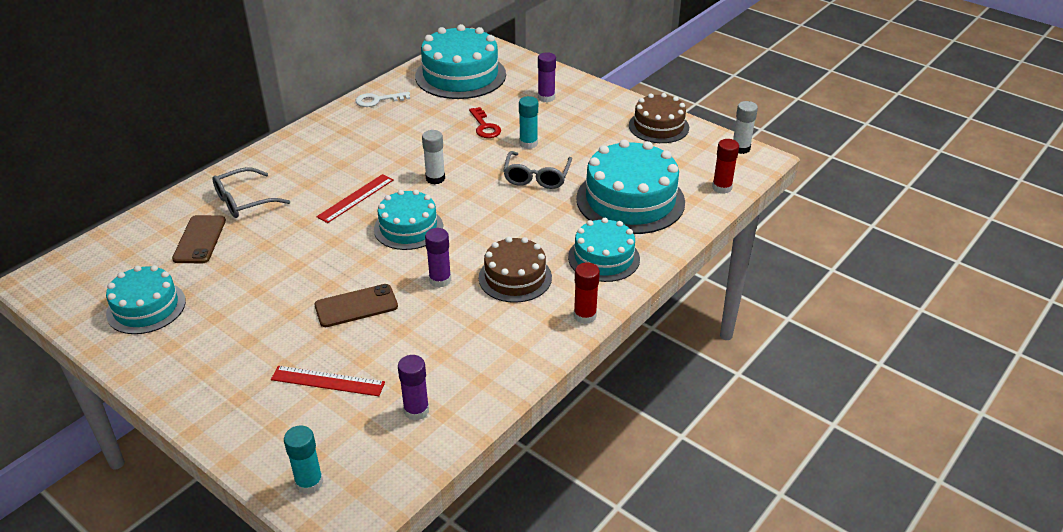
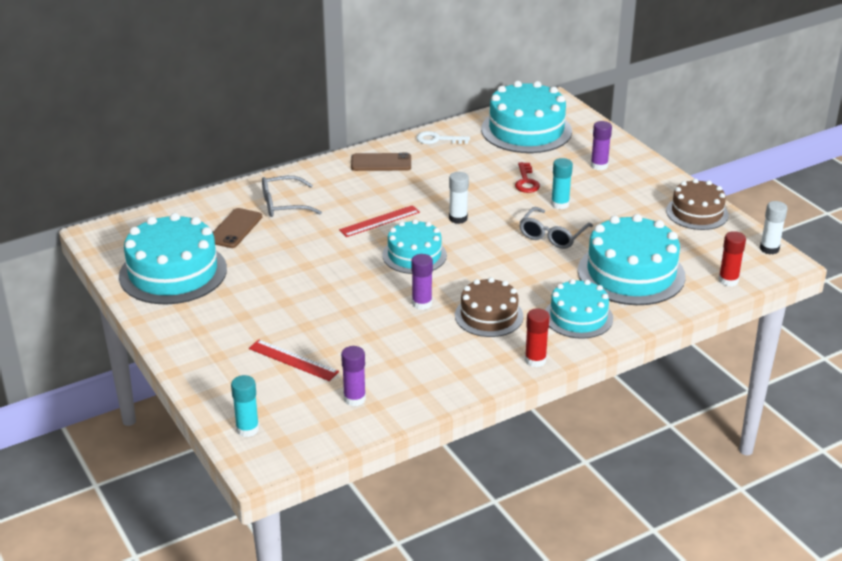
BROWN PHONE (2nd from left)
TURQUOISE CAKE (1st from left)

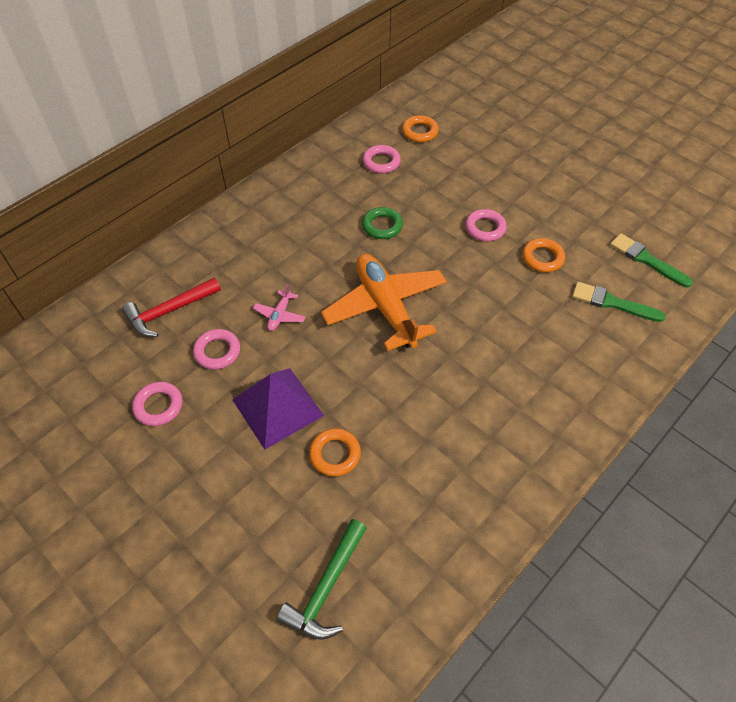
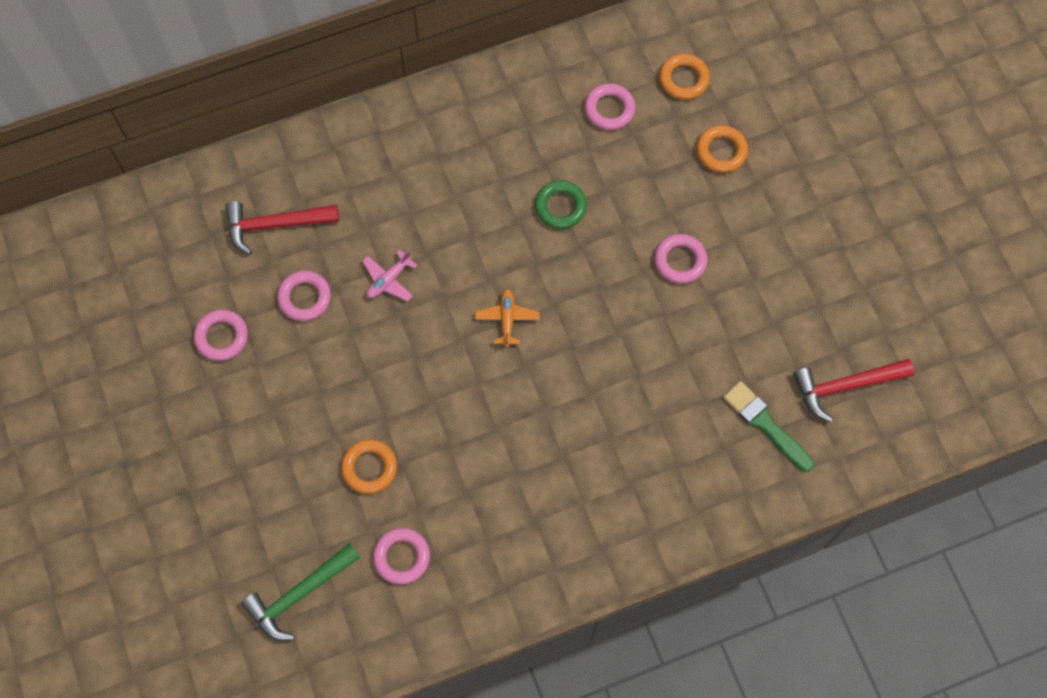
PURPLE PYRAMID
PINK RING (3rd from left)
ORANGE RING (3rd from left)
RED HAMMER (2nd from left)
ORANGE PLANE

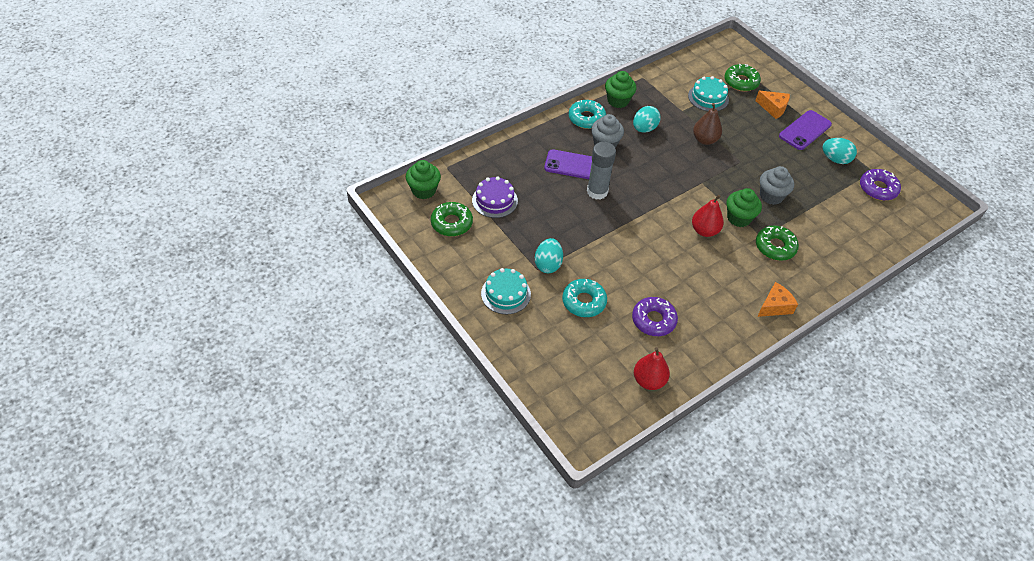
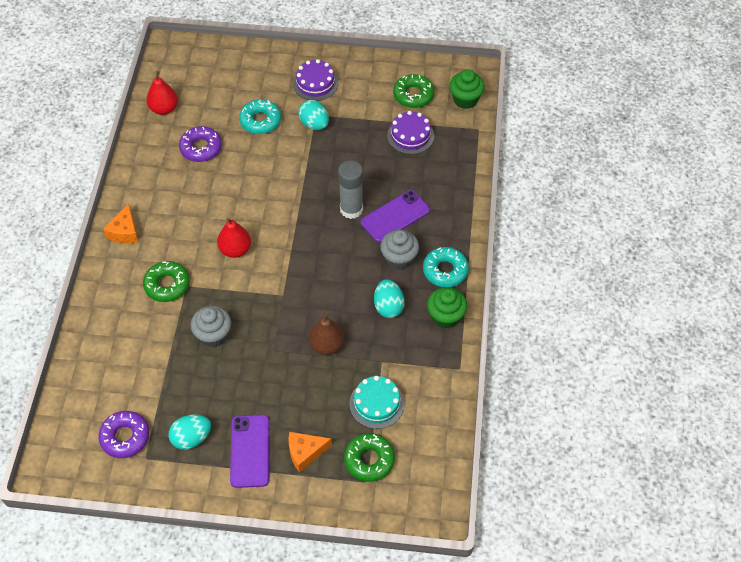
GREEN CUPCAKE (3rd from left in the first image)
PURPLE CAKE (1st from left)

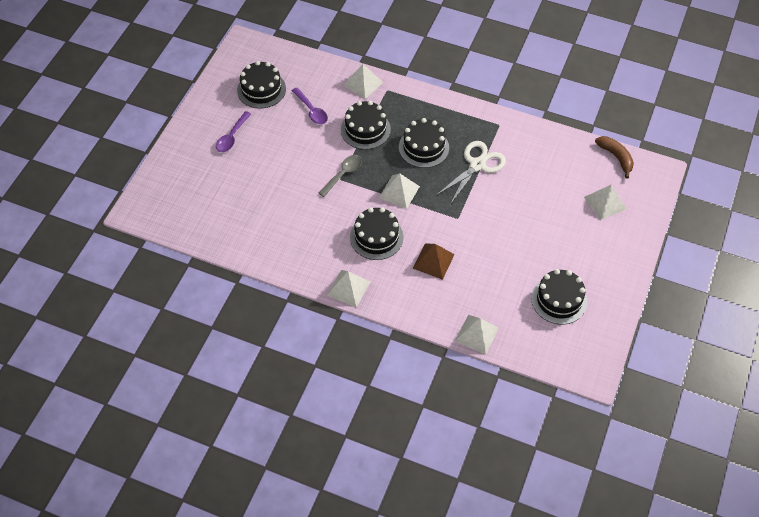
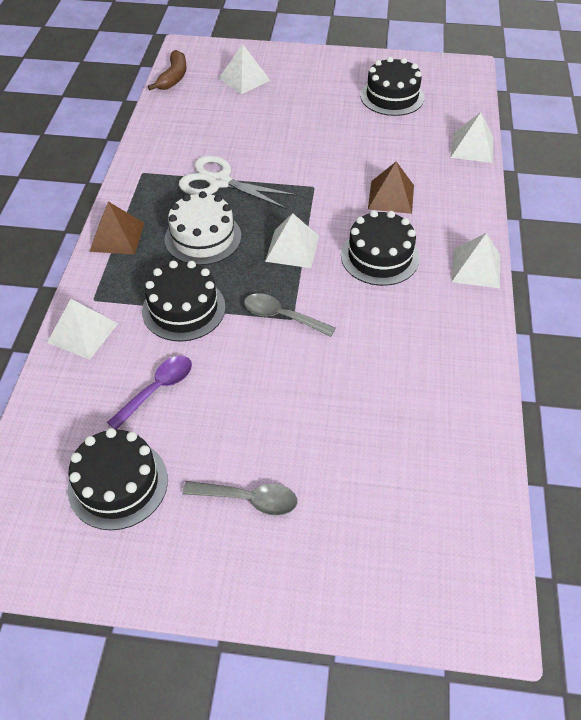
BROWN PYRAMID (1st from left)
GREY SPOON (1st from left)
WHITE CAKE
BROWN BANANA

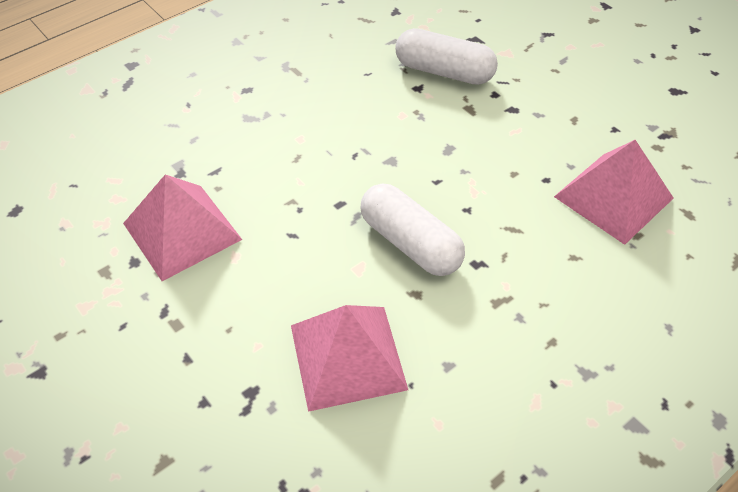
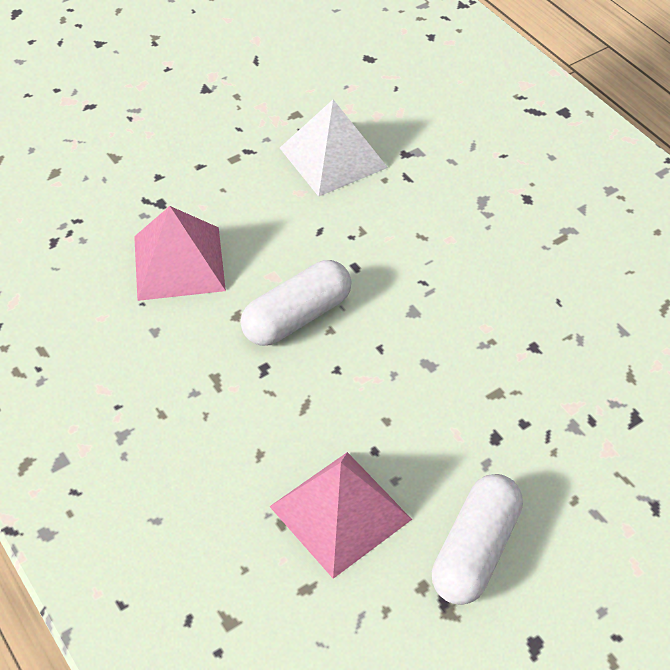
WHITE CAPSULE (2nd from left)
WHITE PYRAMID

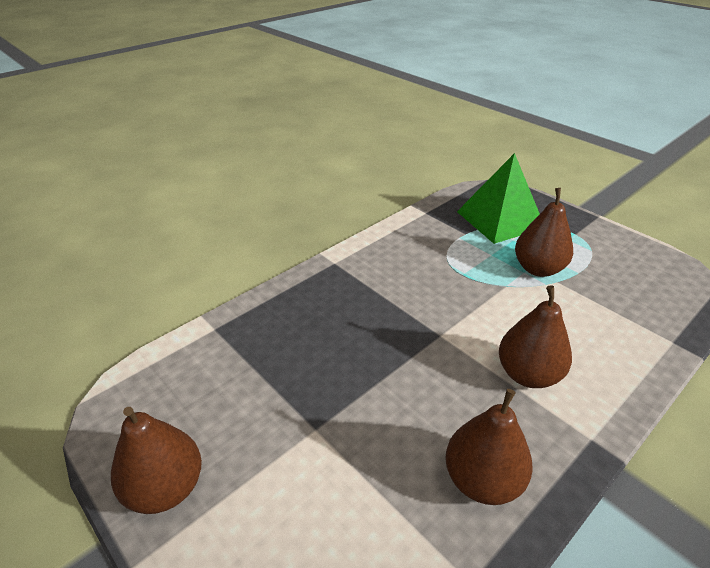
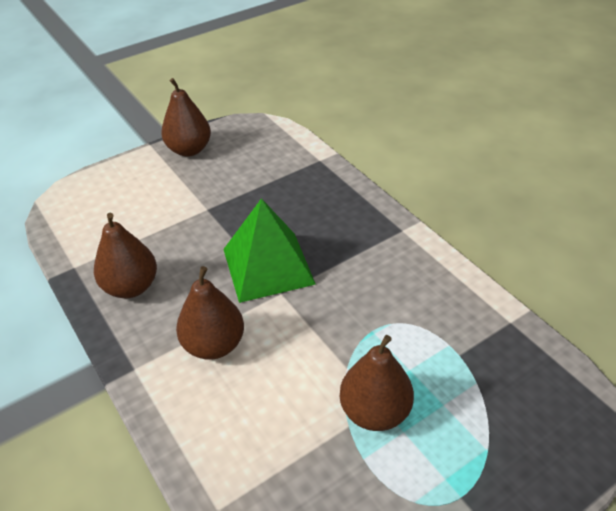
GREEN PYRAMID

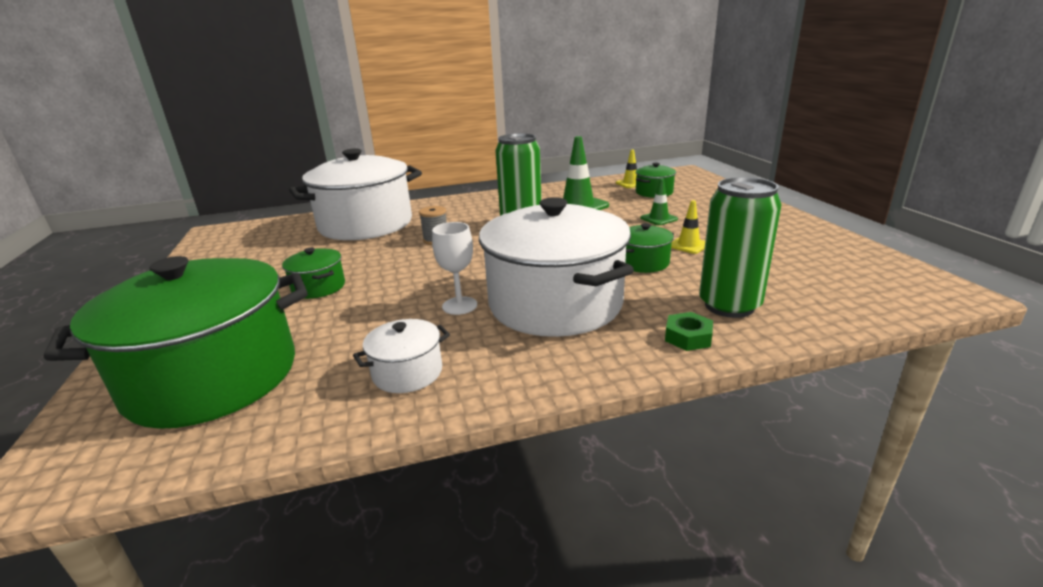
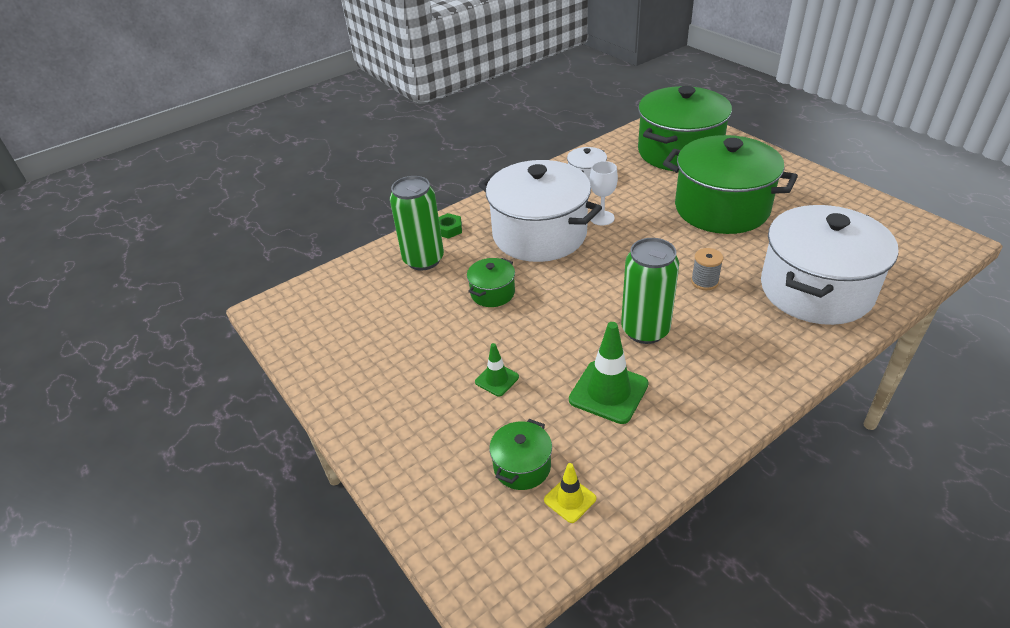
YELLOW TRAFFIC CONE (2nd from left in the first image)
GREEN POT (4th from left)

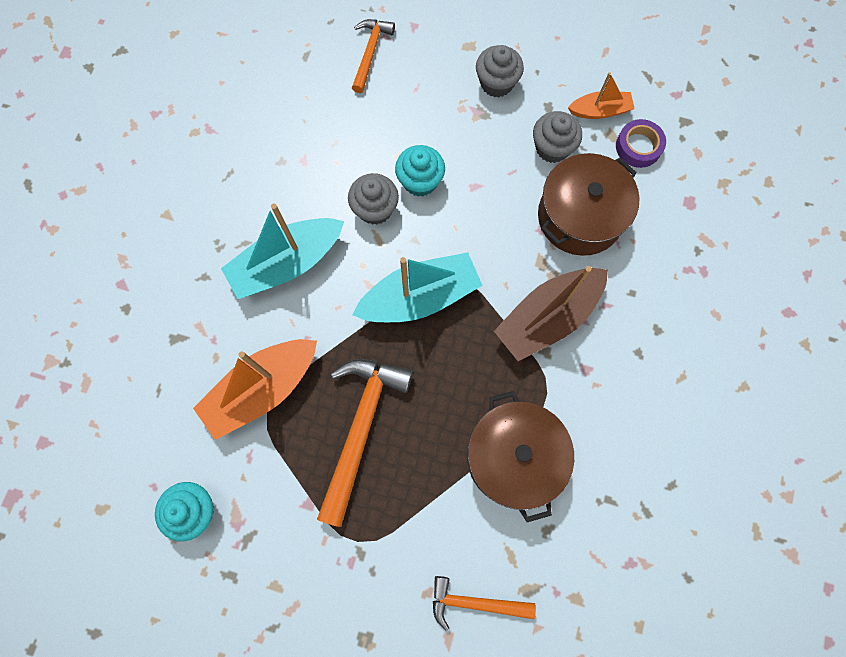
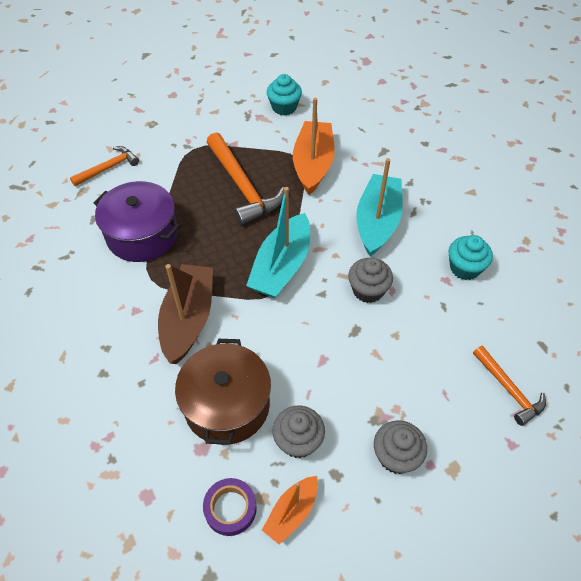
TURQUOISE CUPCAKE (2nd from left)
PURPLE POT

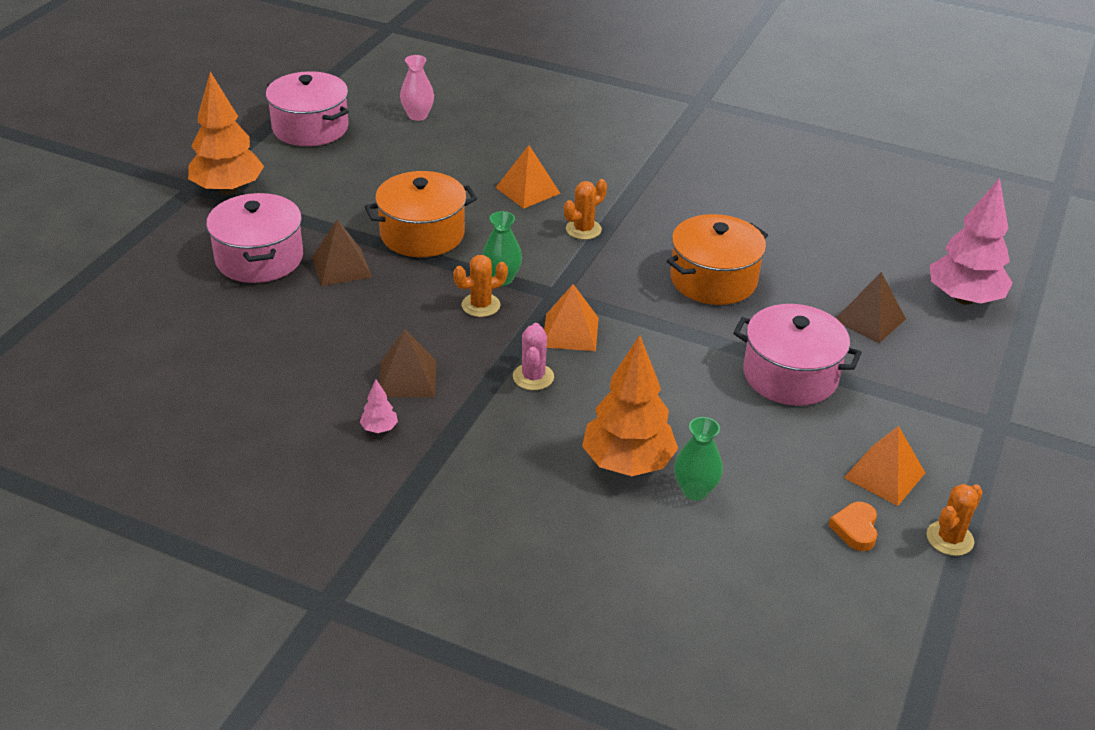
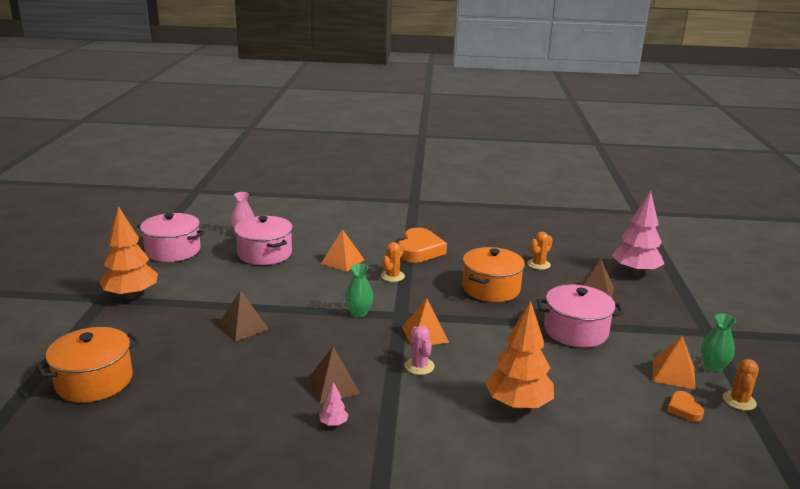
ORANGE HEART (1st from left)
PINK POT (2nd from left)
ORANGE POT (1st from left)
ORANGE CACTUS (2nd from left)
GREEN VASE (2nd from left)

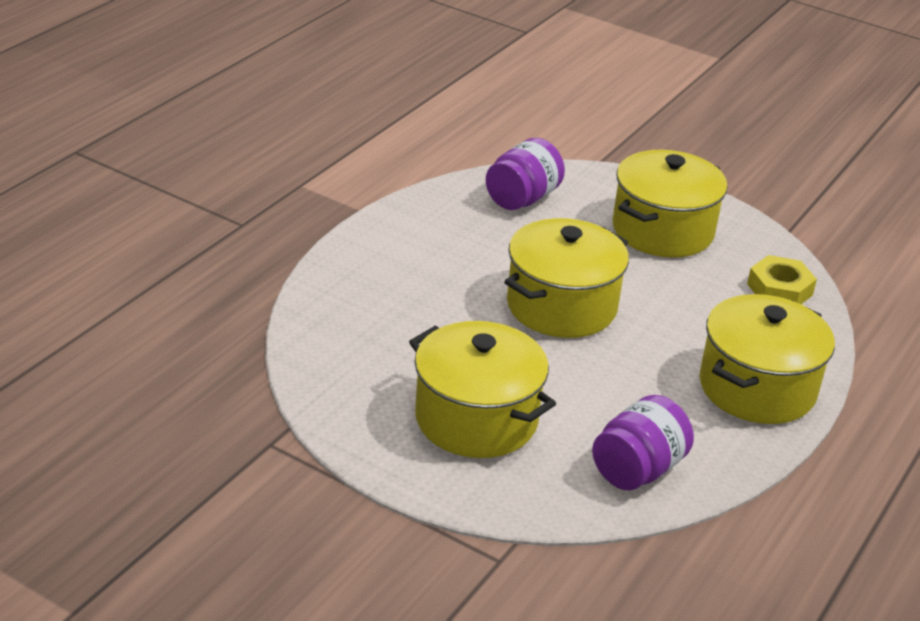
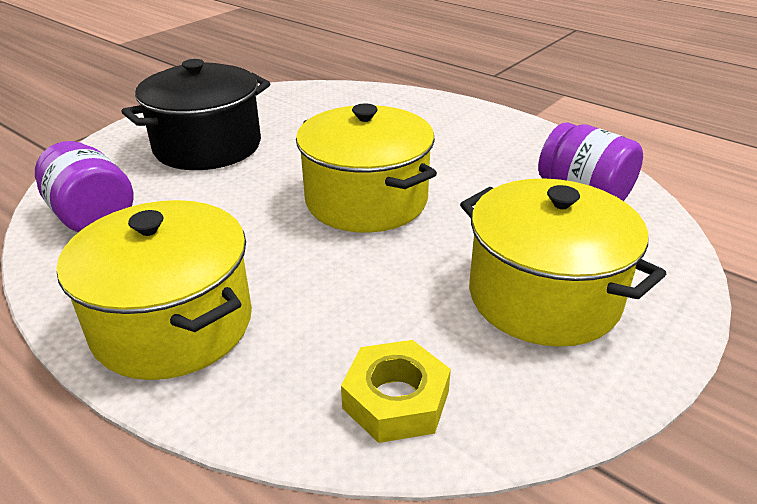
BLACK POT

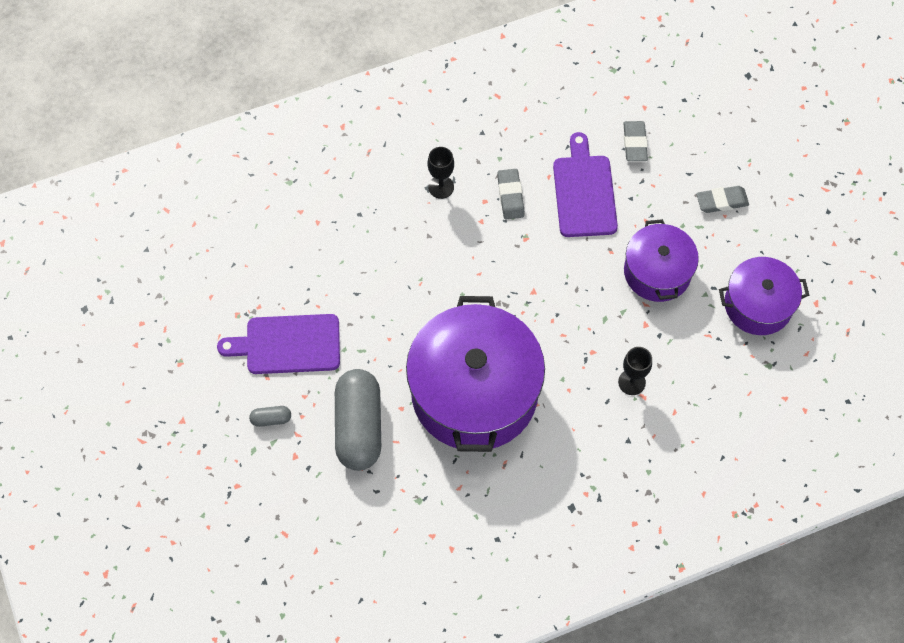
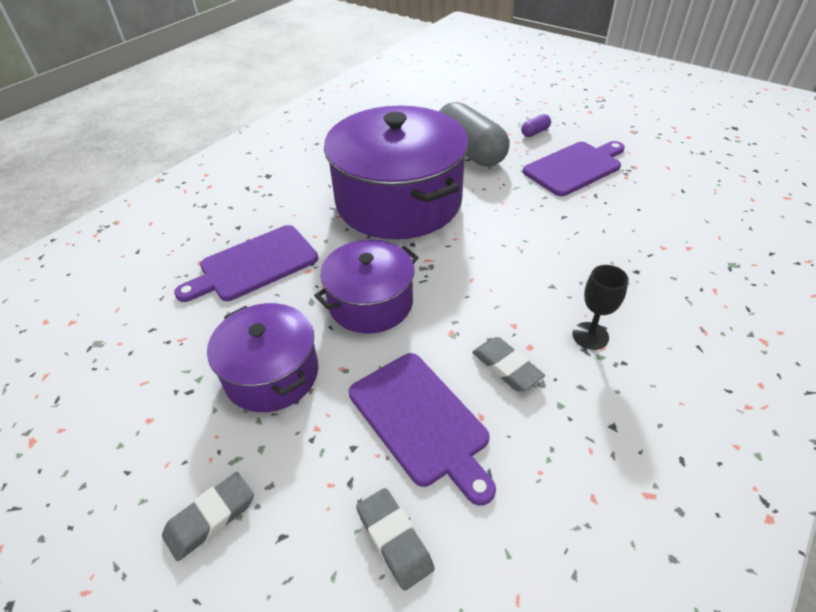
PURPLE POT (2nd from left)
PURPLE CUTTING BOARD (1st from left)
PURPLE CAPSULE

